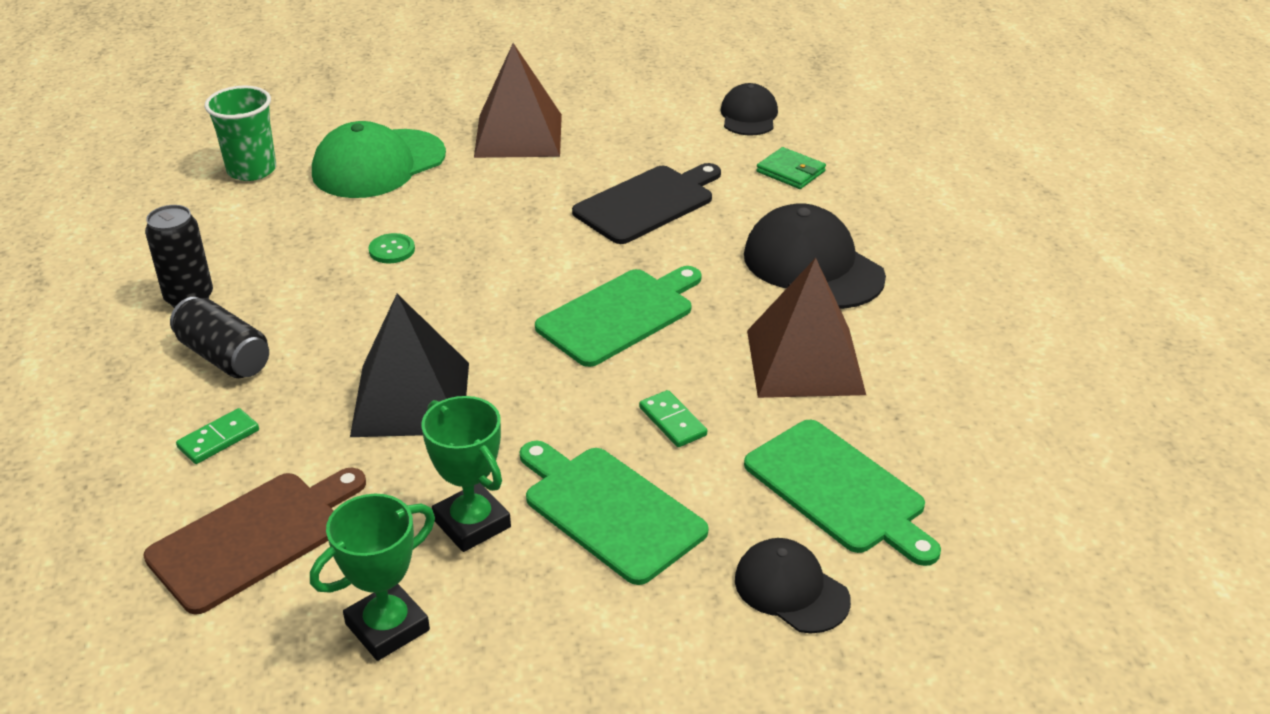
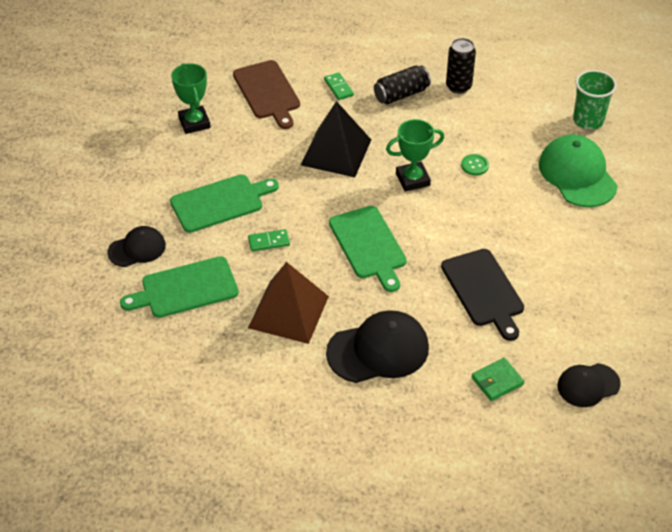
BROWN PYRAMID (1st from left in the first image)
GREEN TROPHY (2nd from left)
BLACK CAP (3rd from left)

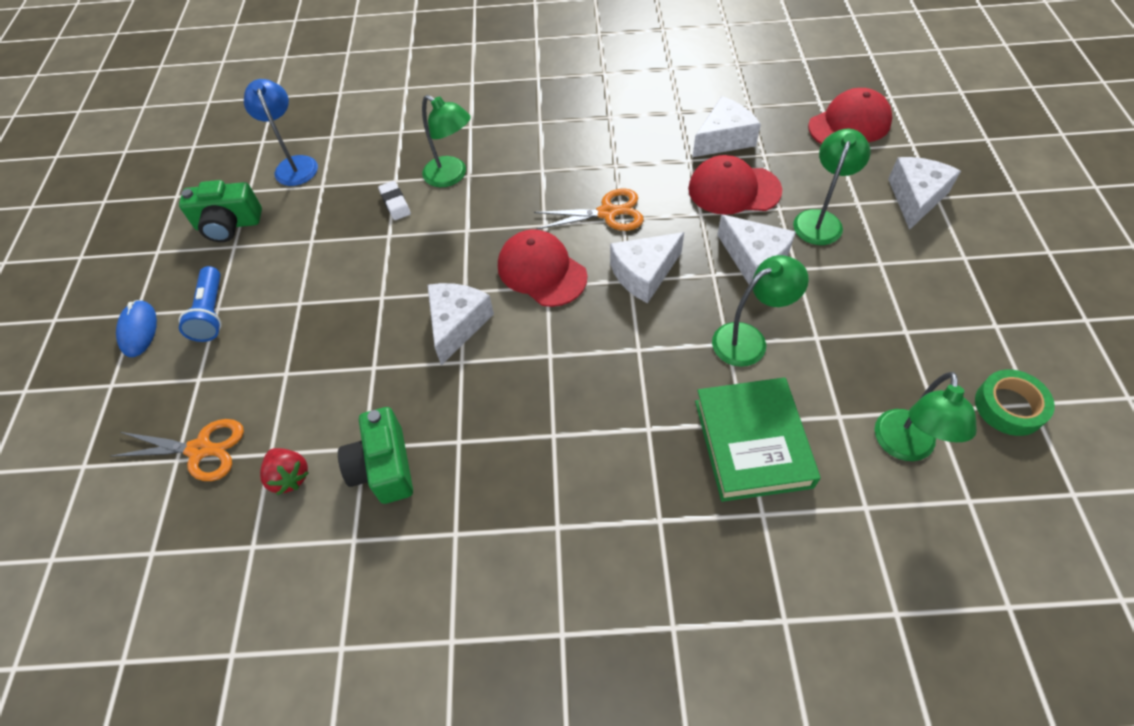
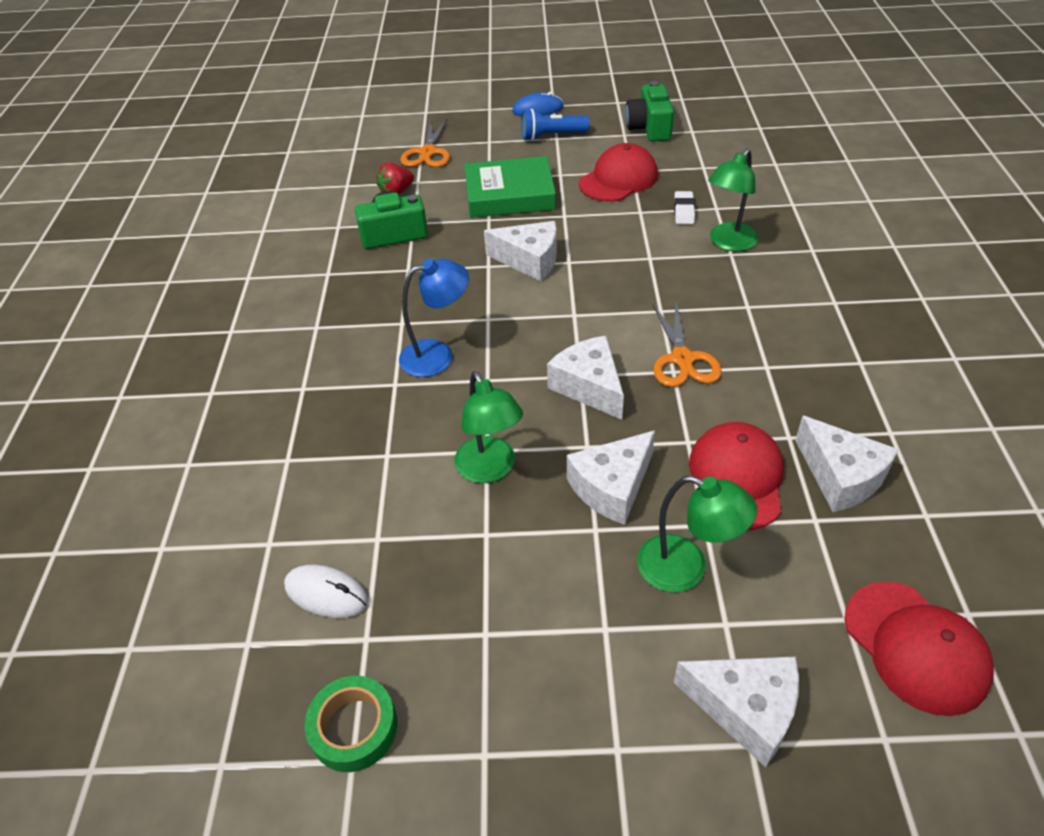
BLUE LAMP
RED CAP (1st from left)
GREEN BOOK
WHITE MOUSE
WHITE ERASER

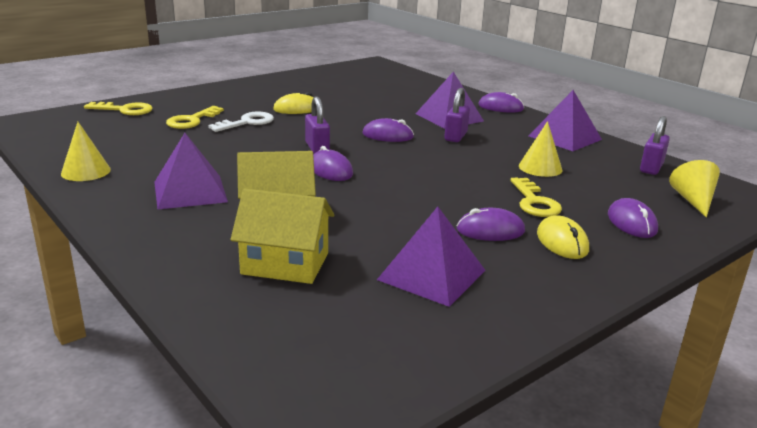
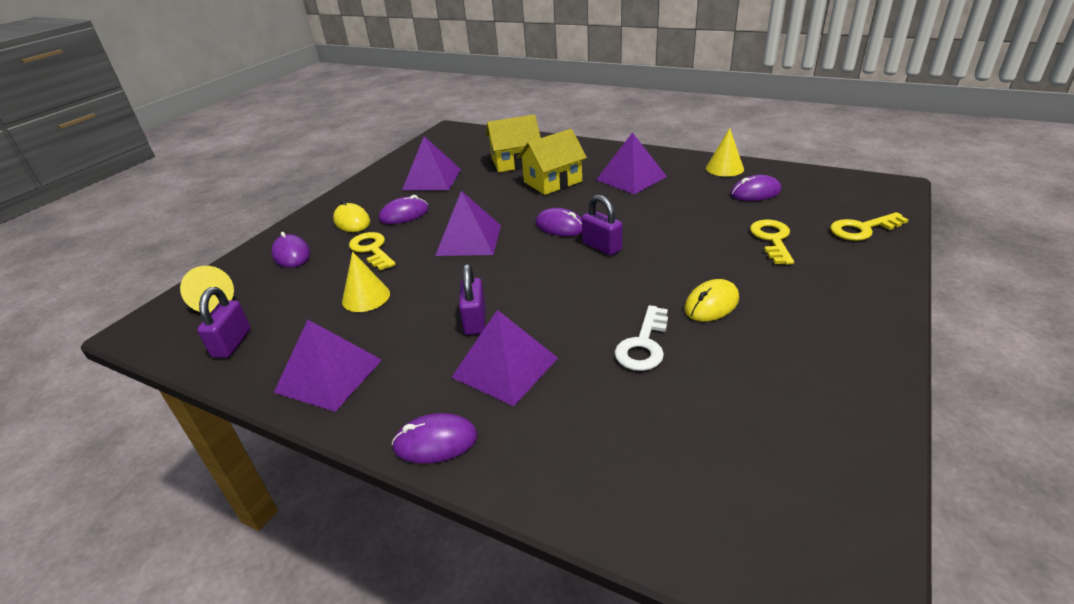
PURPLE PYRAMID (3rd from left)
WHITE KEY
PURPLE MOUSE (5th from left)

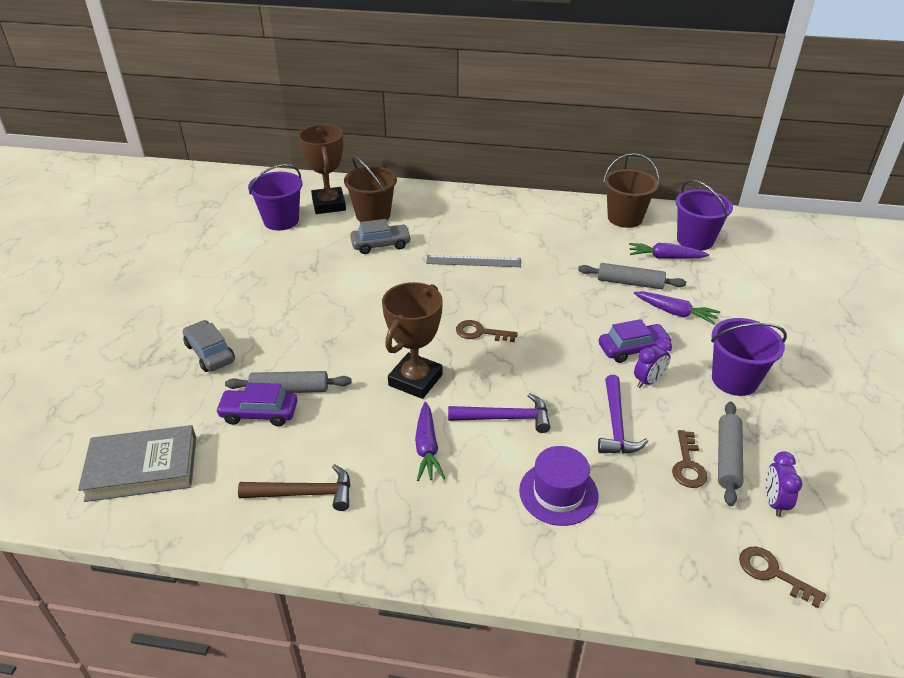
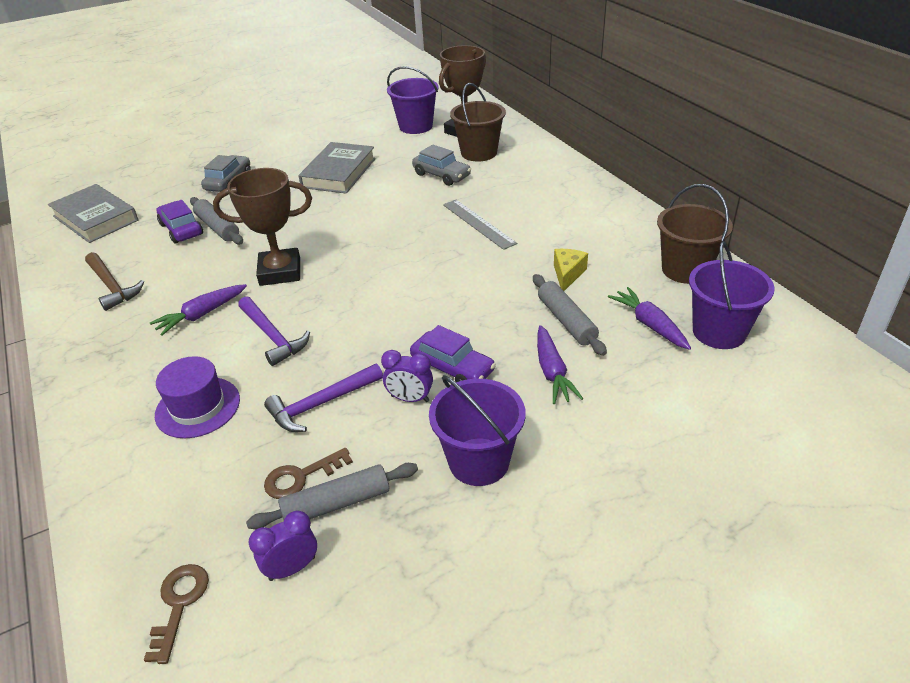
BROWN KEY (1st from left in the first image)
GREY BOOK (2nd from left)
YELLOW CHEESE

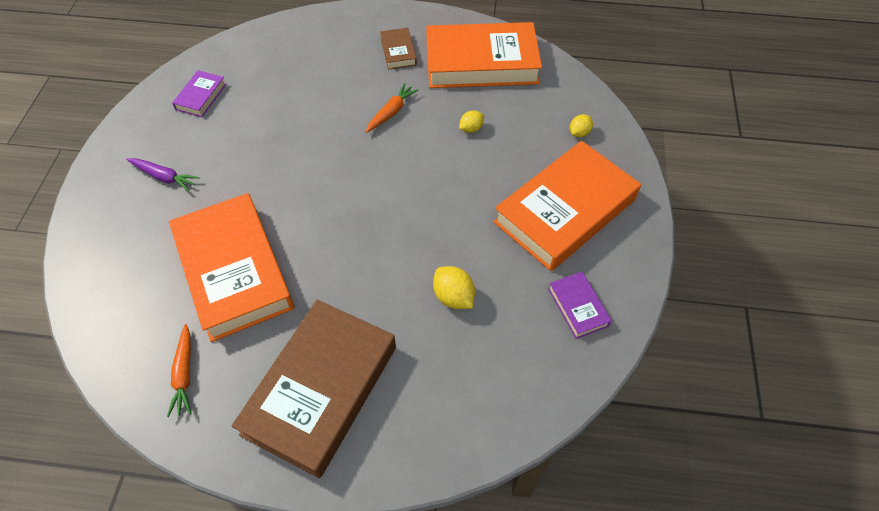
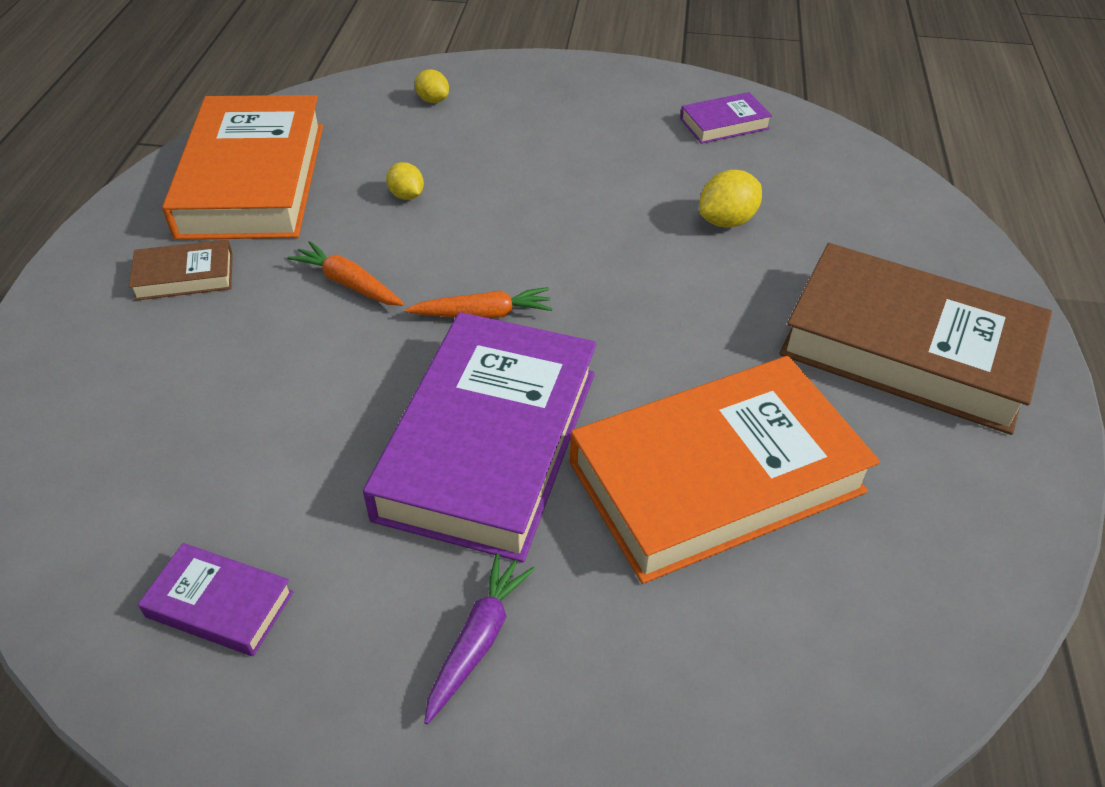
ORANGE BOOK (3rd from left in the first image)
PURPLE BOOK (2nd from left)
ORANGE CARROT (2nd from left)

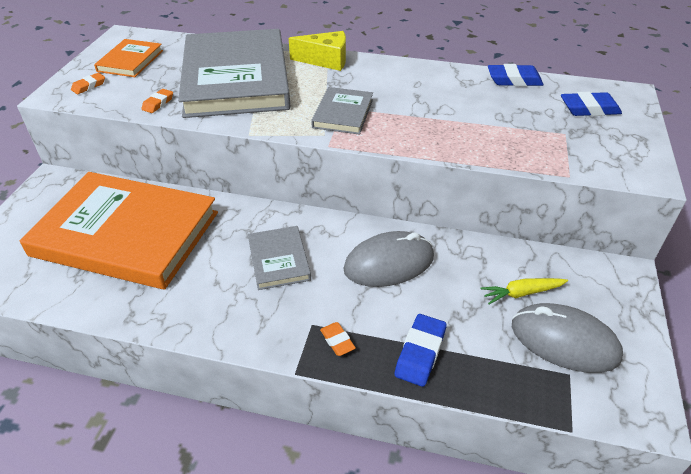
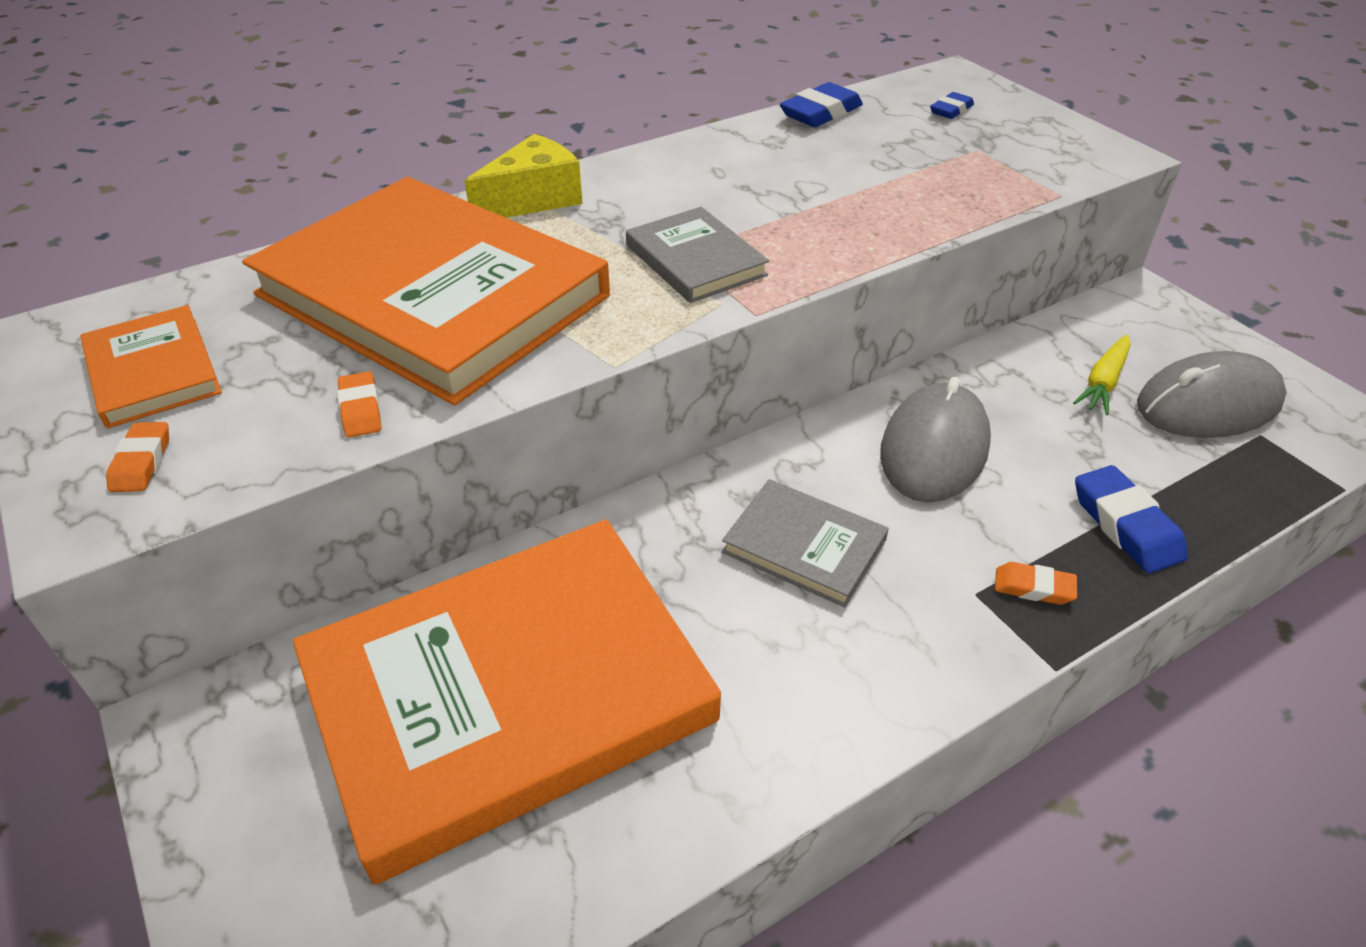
ORANGE BOOK (2nd from left)
BLUE ERASER (2nd from left)

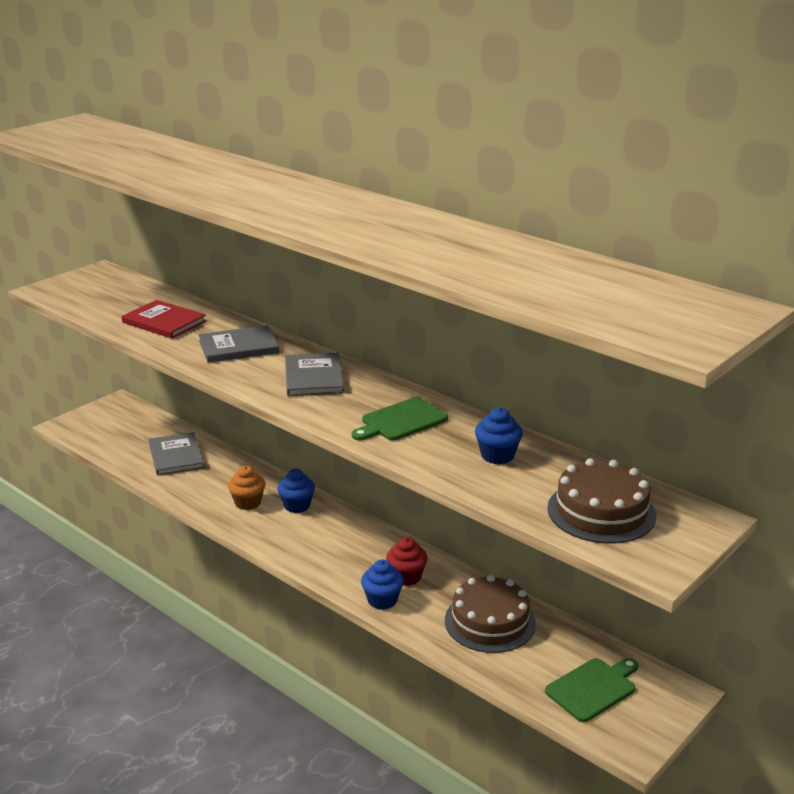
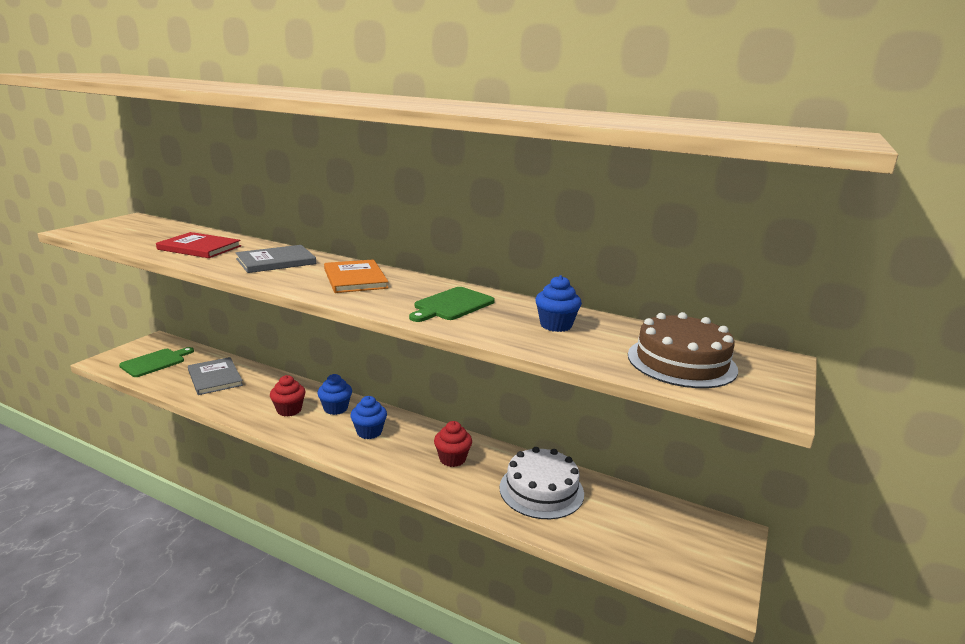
BLUE CUPCAKE (2nd from left)
GREEN CUTTING BOARD (1st from left)
RED CUPCAKE (1st from left)
ORANGE BOOK
WHITE CAKE

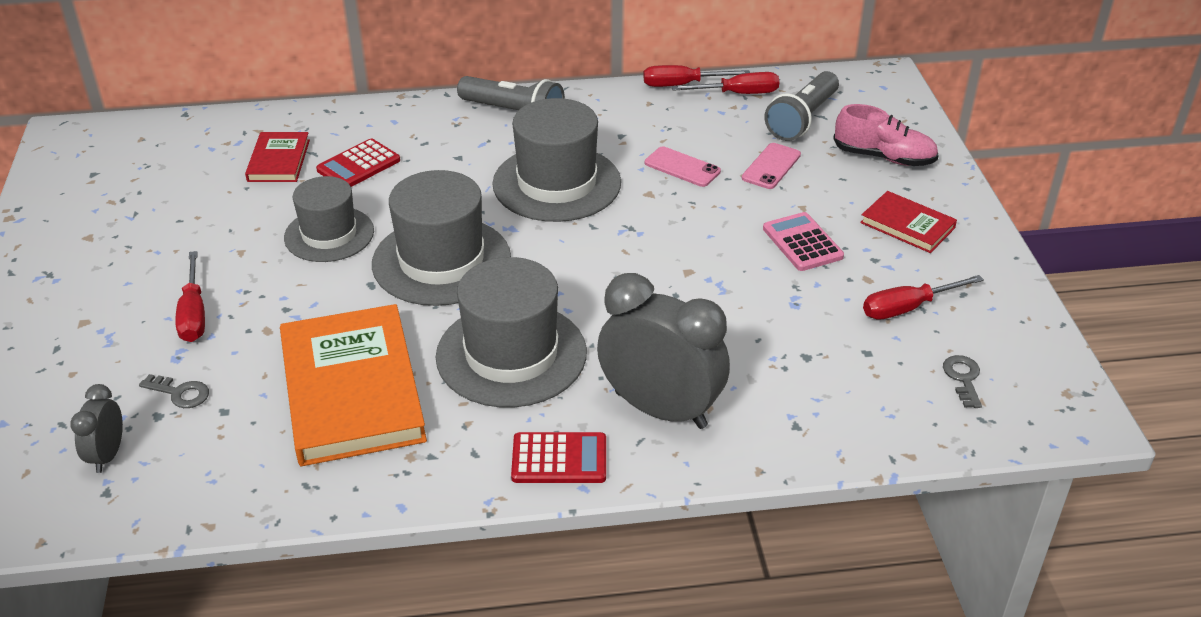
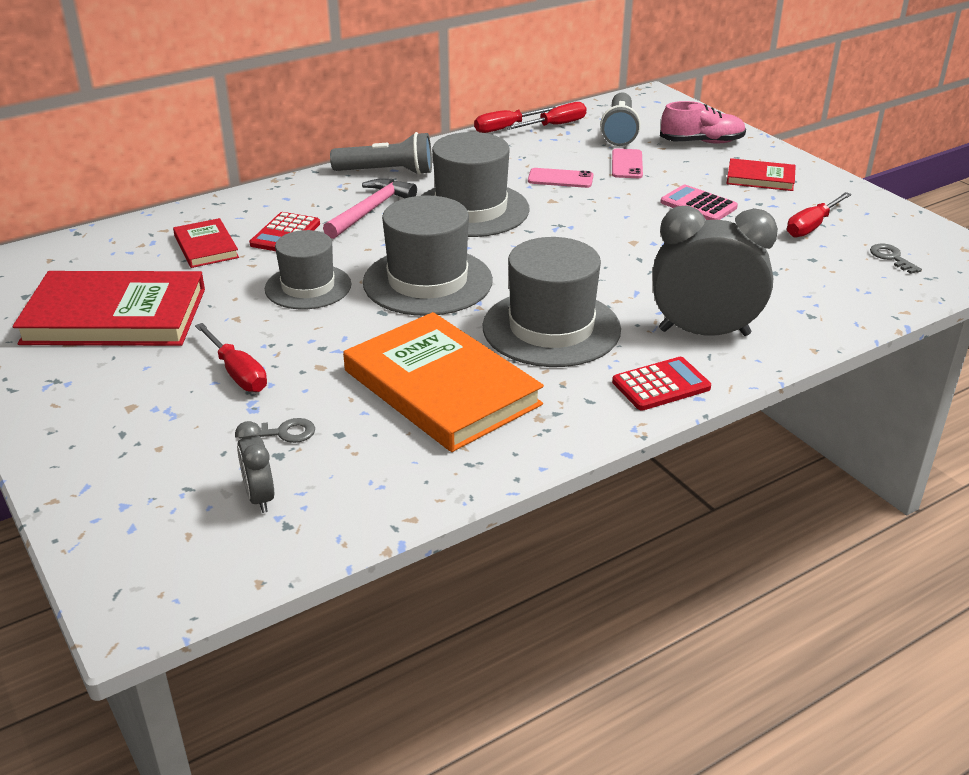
RED BOOK (1st from left)
PINK HAMMER

